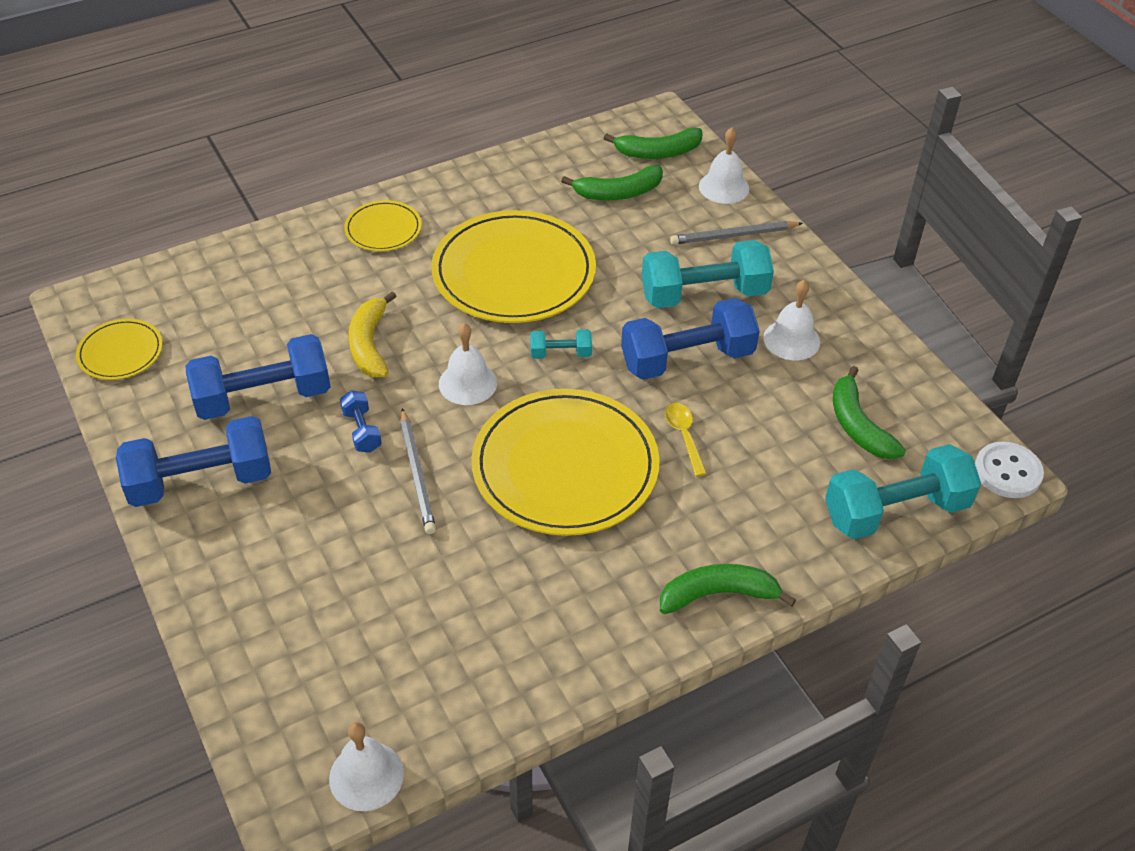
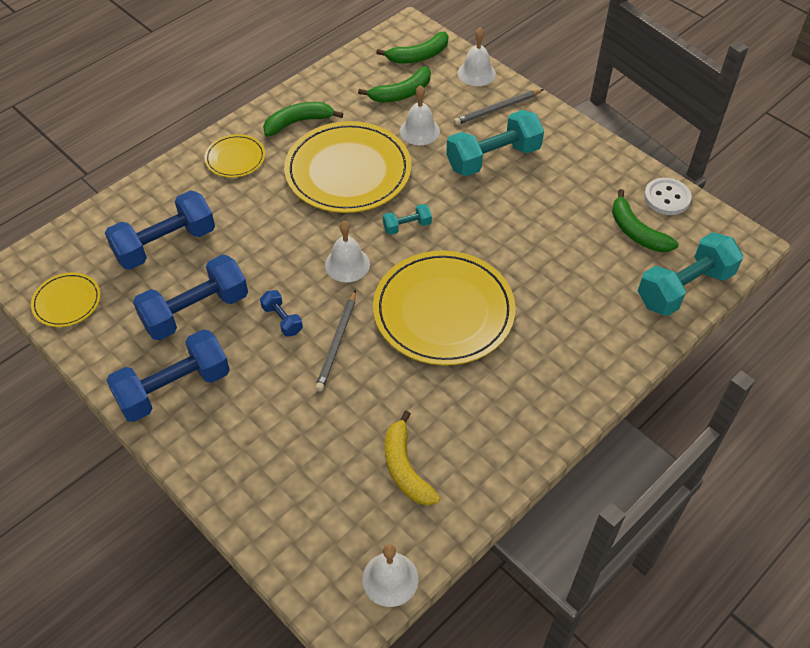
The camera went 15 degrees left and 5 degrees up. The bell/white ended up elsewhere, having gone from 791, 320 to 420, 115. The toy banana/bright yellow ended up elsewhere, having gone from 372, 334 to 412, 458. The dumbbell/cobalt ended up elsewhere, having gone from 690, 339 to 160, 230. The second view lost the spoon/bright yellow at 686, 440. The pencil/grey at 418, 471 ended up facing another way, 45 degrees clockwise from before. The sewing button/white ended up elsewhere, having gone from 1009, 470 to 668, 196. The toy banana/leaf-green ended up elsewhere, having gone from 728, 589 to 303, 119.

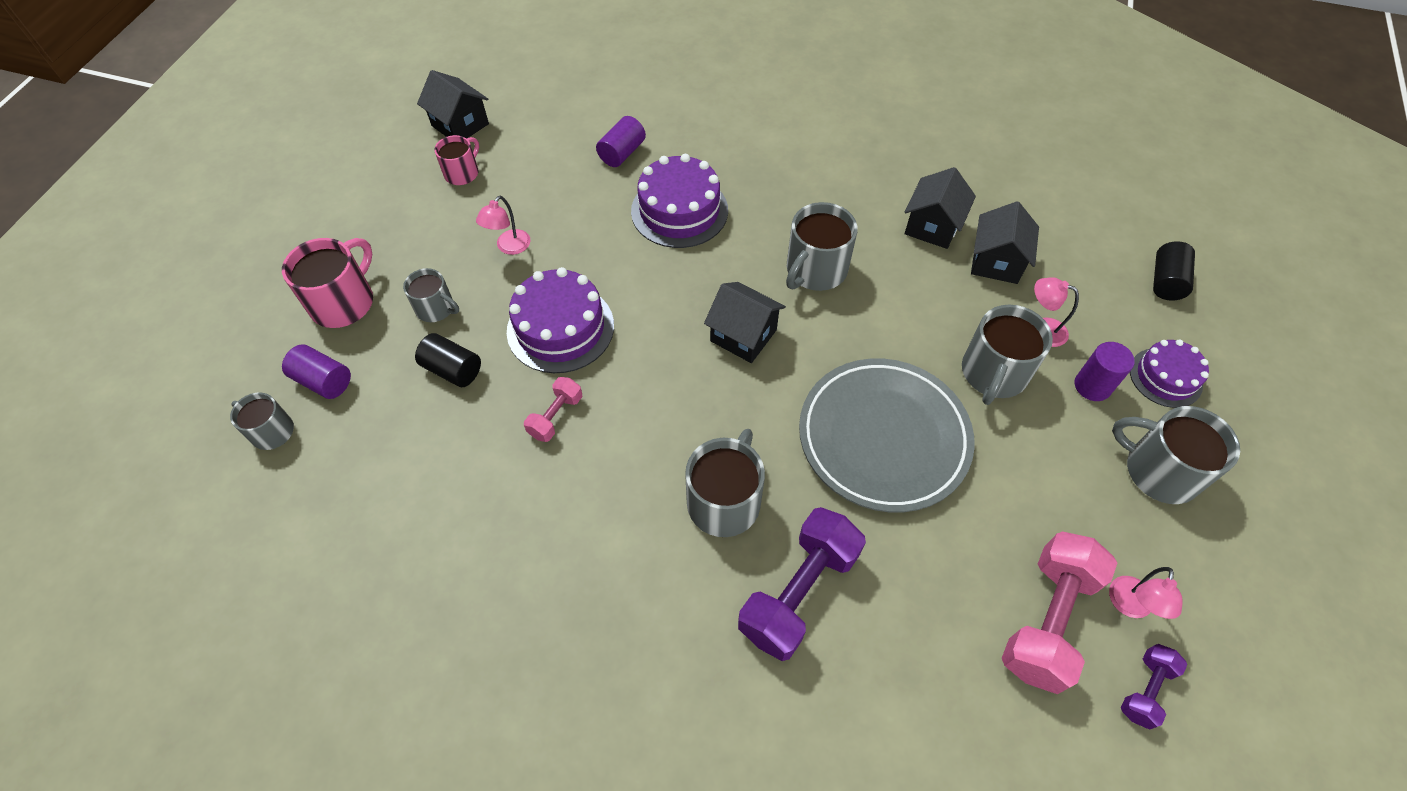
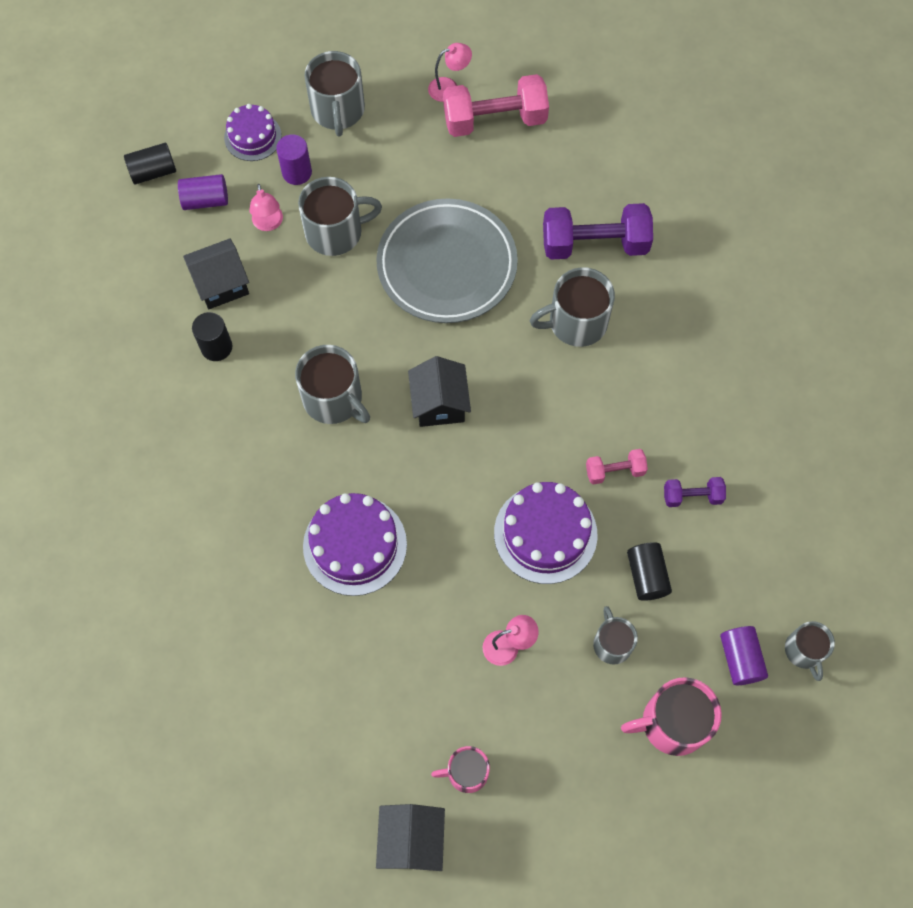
The camera went 130 degrees left and 10 degrees up. The cylinder shape/purple ended up elsewhere, having gone from 621, 141 to 203, 192. Where the house/ebony stood at 940, 208, the cylinder shape/ebony came to stand at 212, 336. The coffee mug/grey at 822, 246 ended up facing another way, 45 degrees clockwise from before. The dumbbell/purple ended up elsewhere, having gone from 1154, 687 to 695, 492.

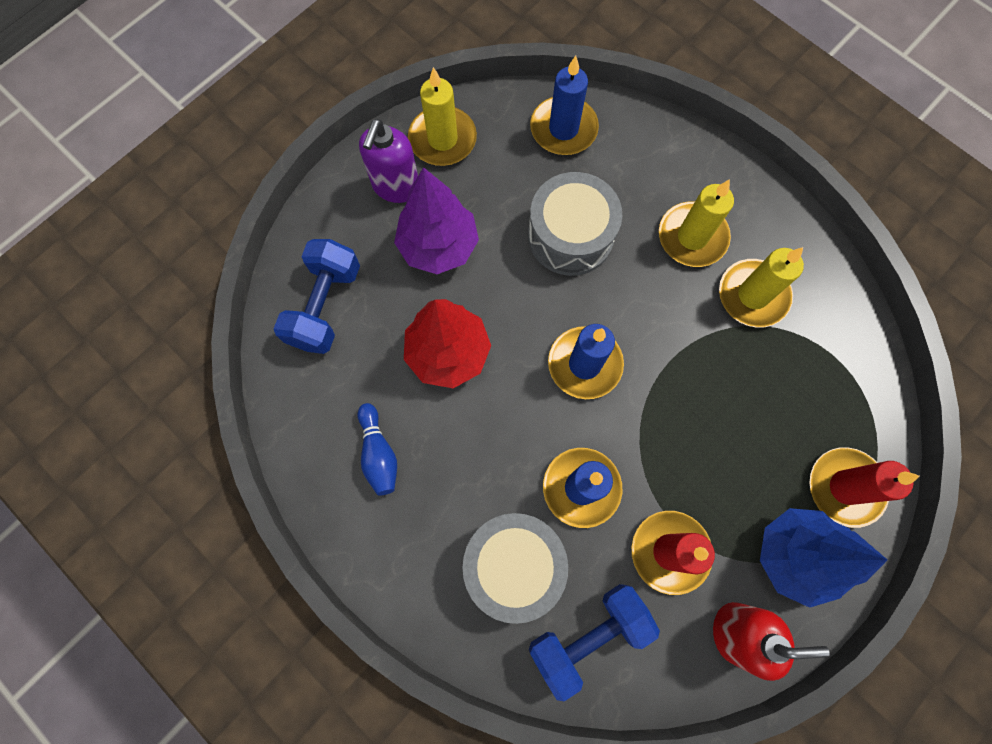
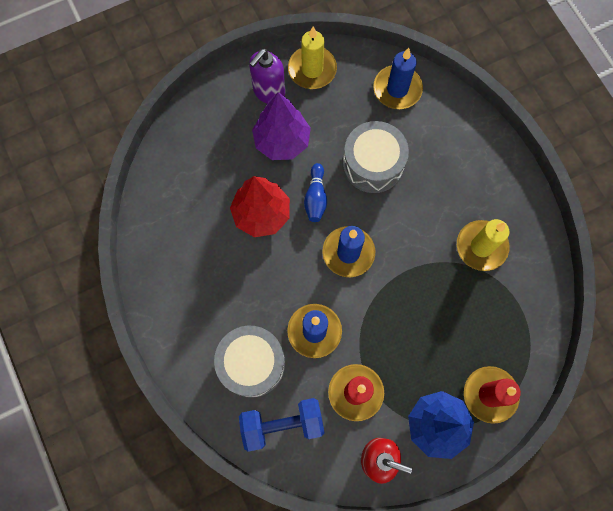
The camera went 20 degrees right and 0 degrees up. The second view lost the wax candle/bright yellow at 696, 223. The second view lost the dumbbell/cobalt at 317, 296. The skittle/cobalt ended up elsewhere, having gone from 377, 449 to 315, 192.

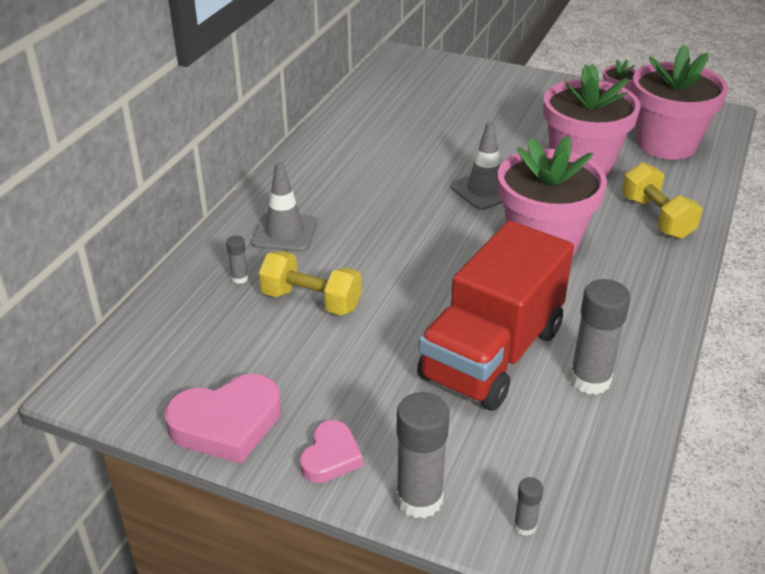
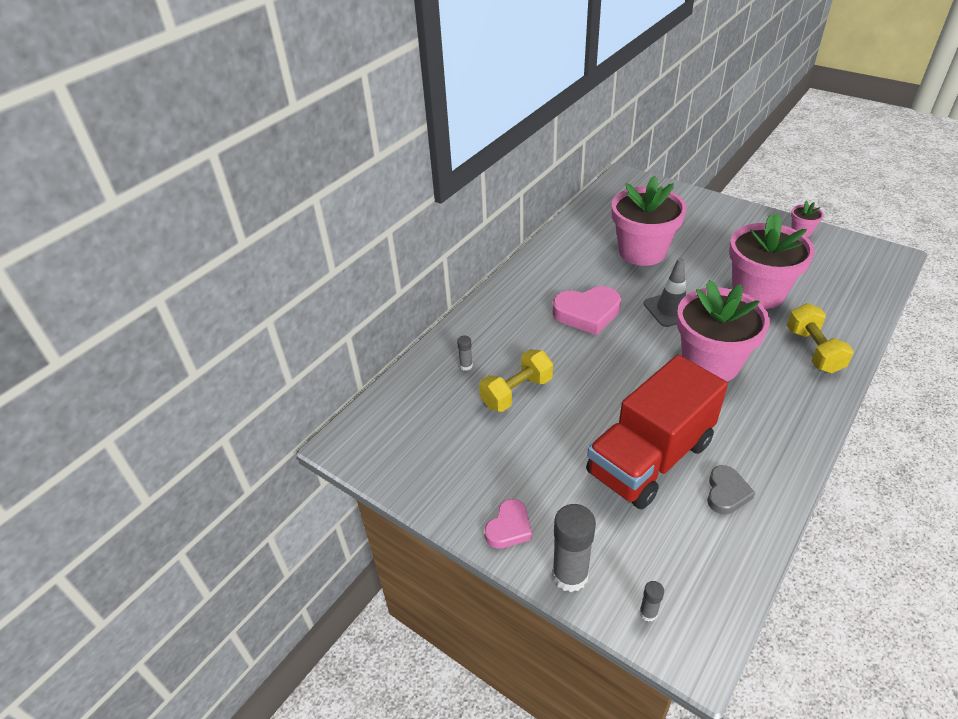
The camera went 15 degrees right and 5 degrees up. The potted plant/rosy ended up elsewhere, having gone from 680, 102 to 649, 221. The second view lost the traffic cone/grey at 284, 207. The dumbbell/bright yellow at 310, 283 ended up facing another way, 75 degrees counterclockwise from before. Where the glue/grey stood at 600, 337, the love heart/grey came to stand at 731, 490. The love heart/rosy ended up elsewhere, having gone from 223, 419 to 586, 310.

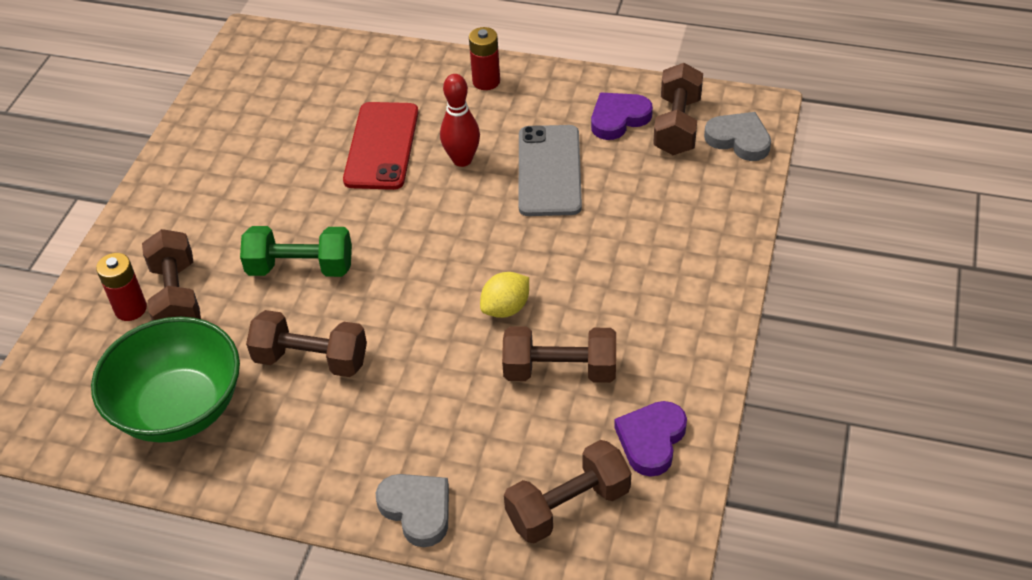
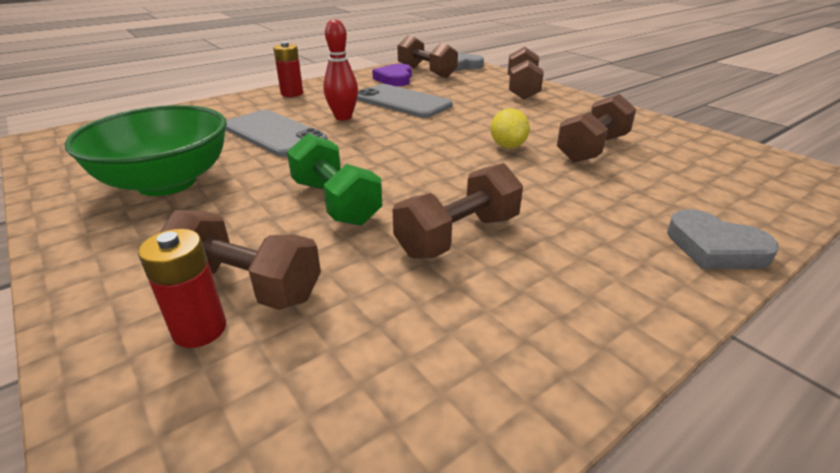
The camera went 55 degrees left and 15 degrees down. What was the mobile phone/crimson at 380, 146 turned into the mobile phone/grey at 276, 133. The dumbbell/leaf-green at 296, 251 ended up facing another way, 75 degrees counterclockwise from before. The deep dish/leaf-green ended up elsewhere, having gone from 165, 380 to 146, 150. The second view lost the love heart/purple at 650, 439. The dumbbell/dark brown ended up elsewhere, having gone from 567, 492 to 526, 73. The love heart/grey at 412, 510 ended up facing another way, 135 degrees counterclockwise from before.

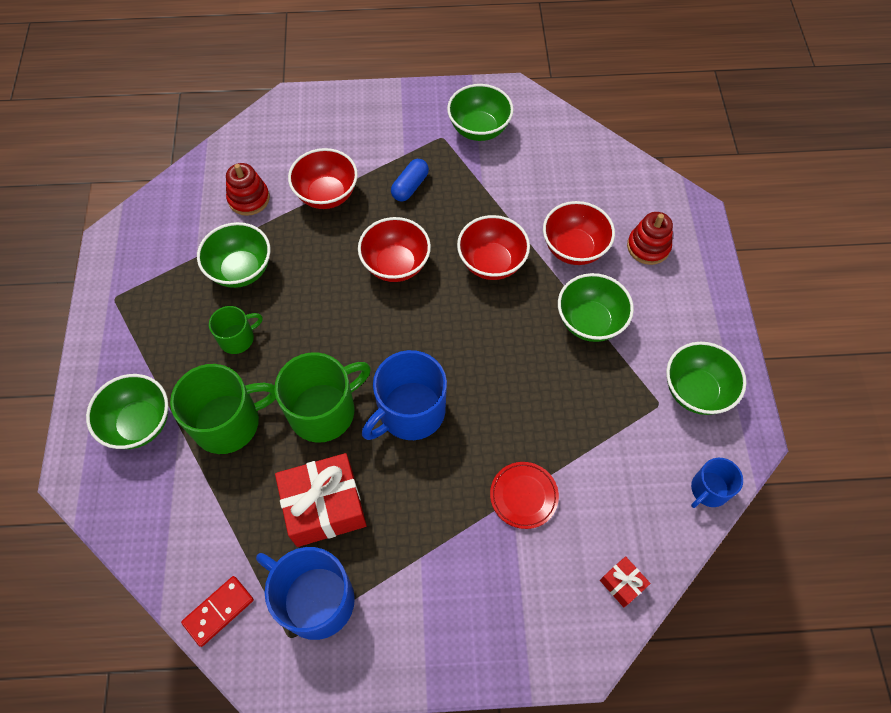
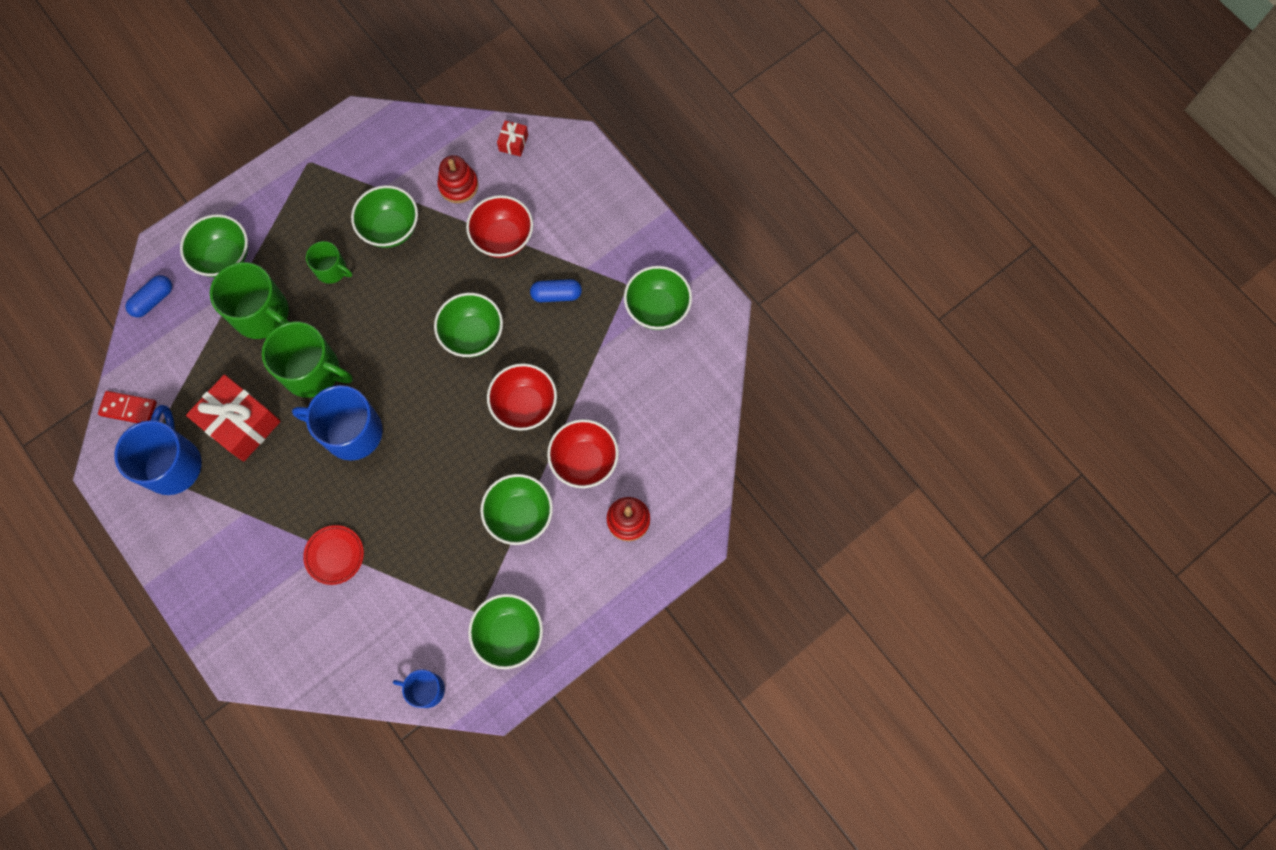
The camera went 55 degrees right and 10 degrees up. What was the deep dish/crimson at 394, 249 turned into the deep dish/leaf-green at 468, 325. The wrapped gift/crimson ended up elsewhere, having gone from 625, 581 to 512, 139. The second view gained the pill shape/cobalt at 149, 296.

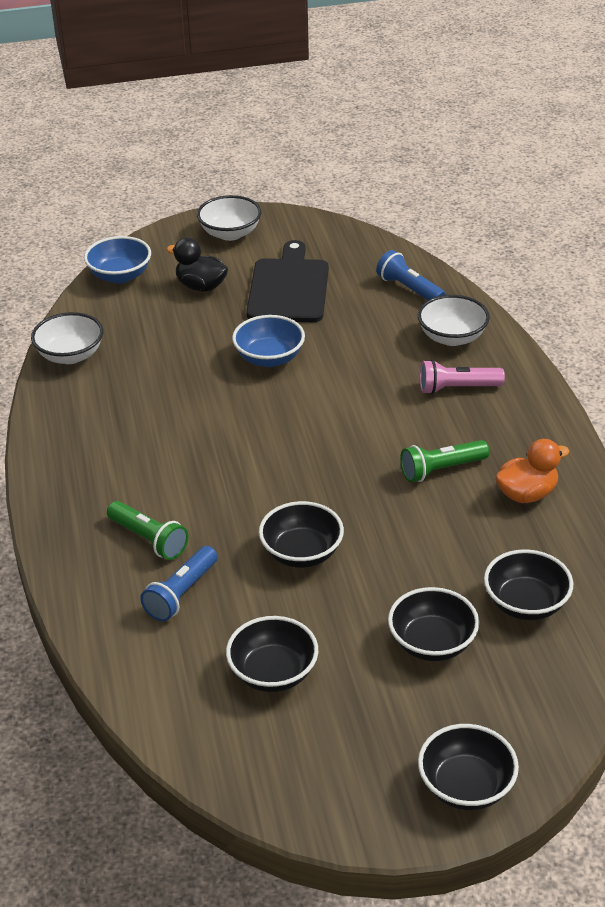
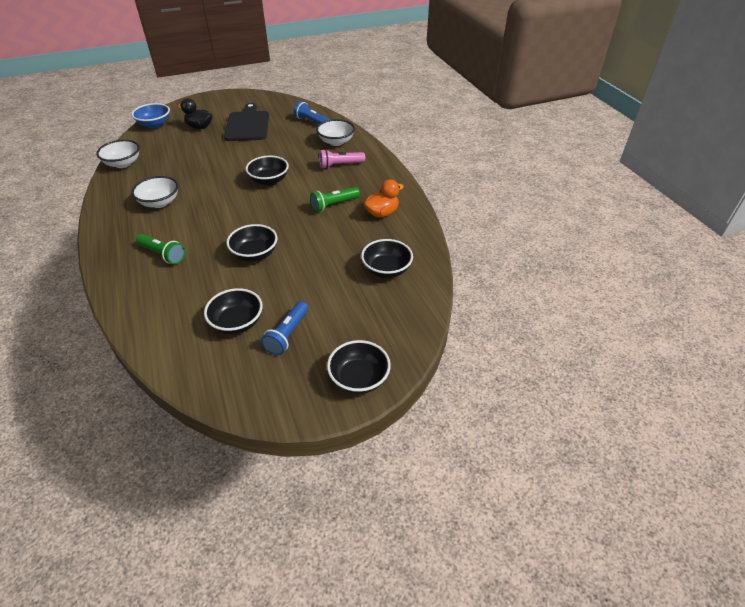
The camera went 10 degrees left and 5 degrees up. The deep dish/white ended up elsewhere, having gone from 229, 218 to 154, 192. The second view lost the deep dish/cobalt at 268, 341. The pocket torch/cobalt ended up elsewhere, having gone from 179, 583 to 284, 328. The deep dish/ebony ended up elsewhere, having gone from 433, 624 to 267, 171.

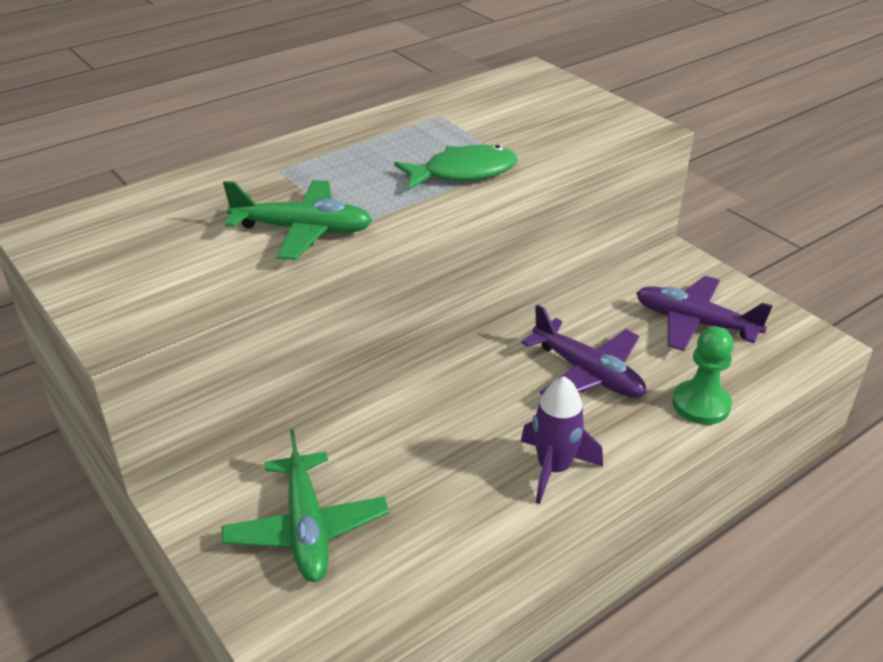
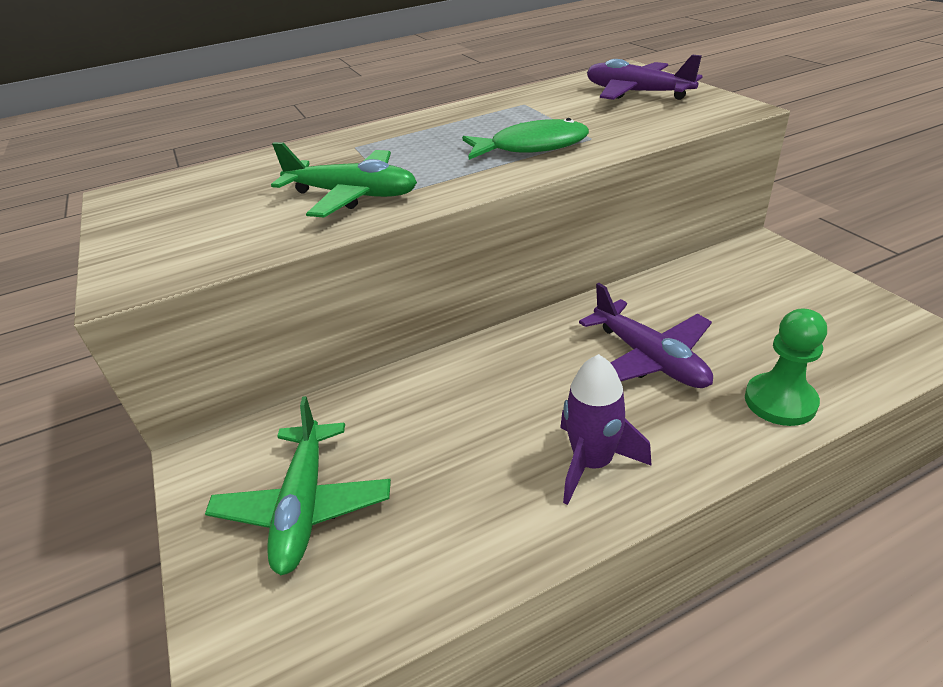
The camera went 15 degrees right and 0 degrees up. The toy plane/purple ended up elsewhere, having gone from 704, 313 to 645, 77.

